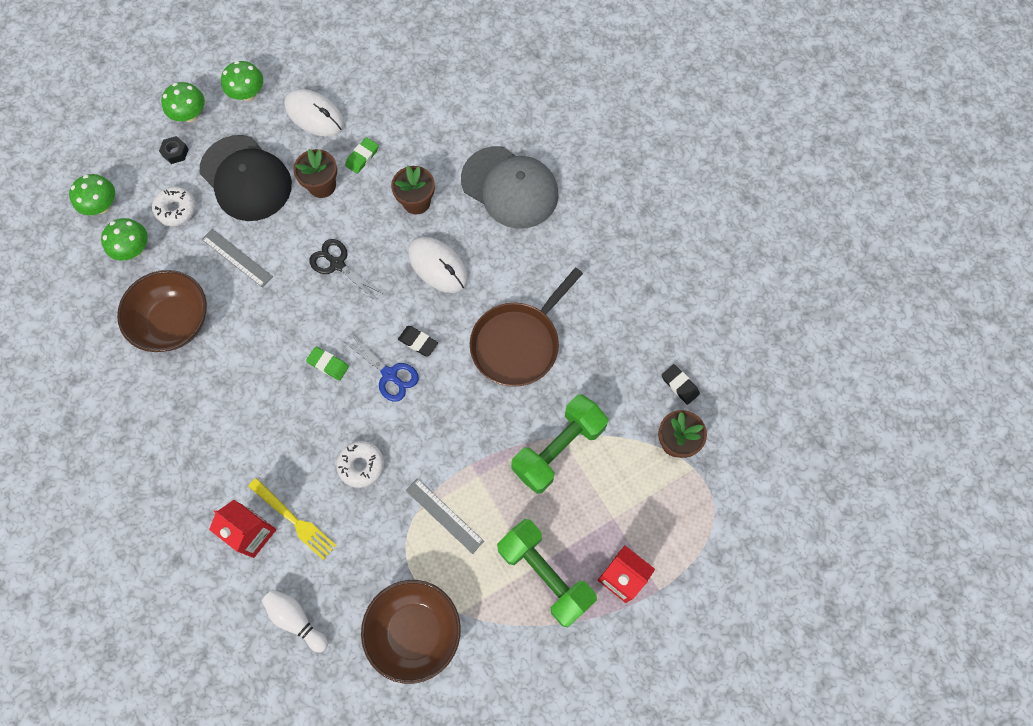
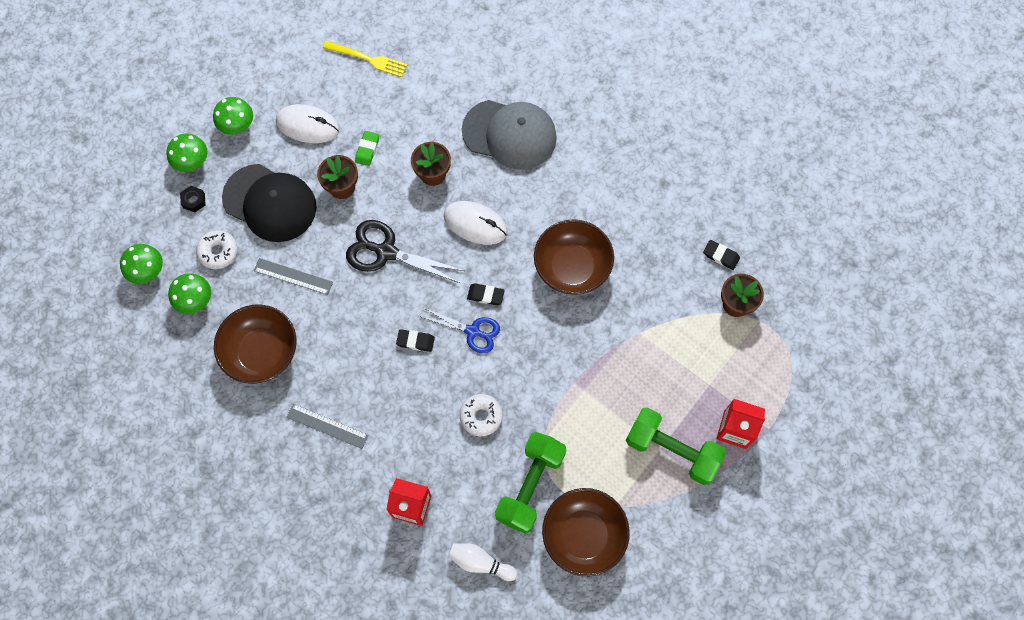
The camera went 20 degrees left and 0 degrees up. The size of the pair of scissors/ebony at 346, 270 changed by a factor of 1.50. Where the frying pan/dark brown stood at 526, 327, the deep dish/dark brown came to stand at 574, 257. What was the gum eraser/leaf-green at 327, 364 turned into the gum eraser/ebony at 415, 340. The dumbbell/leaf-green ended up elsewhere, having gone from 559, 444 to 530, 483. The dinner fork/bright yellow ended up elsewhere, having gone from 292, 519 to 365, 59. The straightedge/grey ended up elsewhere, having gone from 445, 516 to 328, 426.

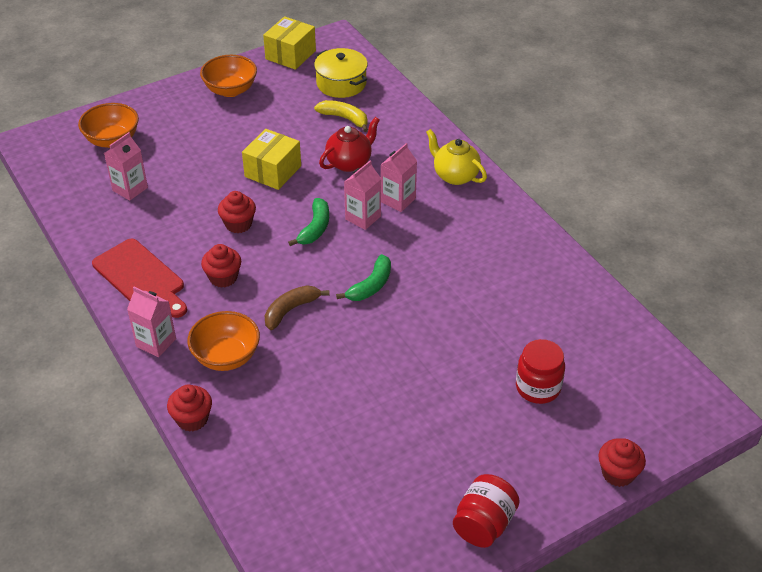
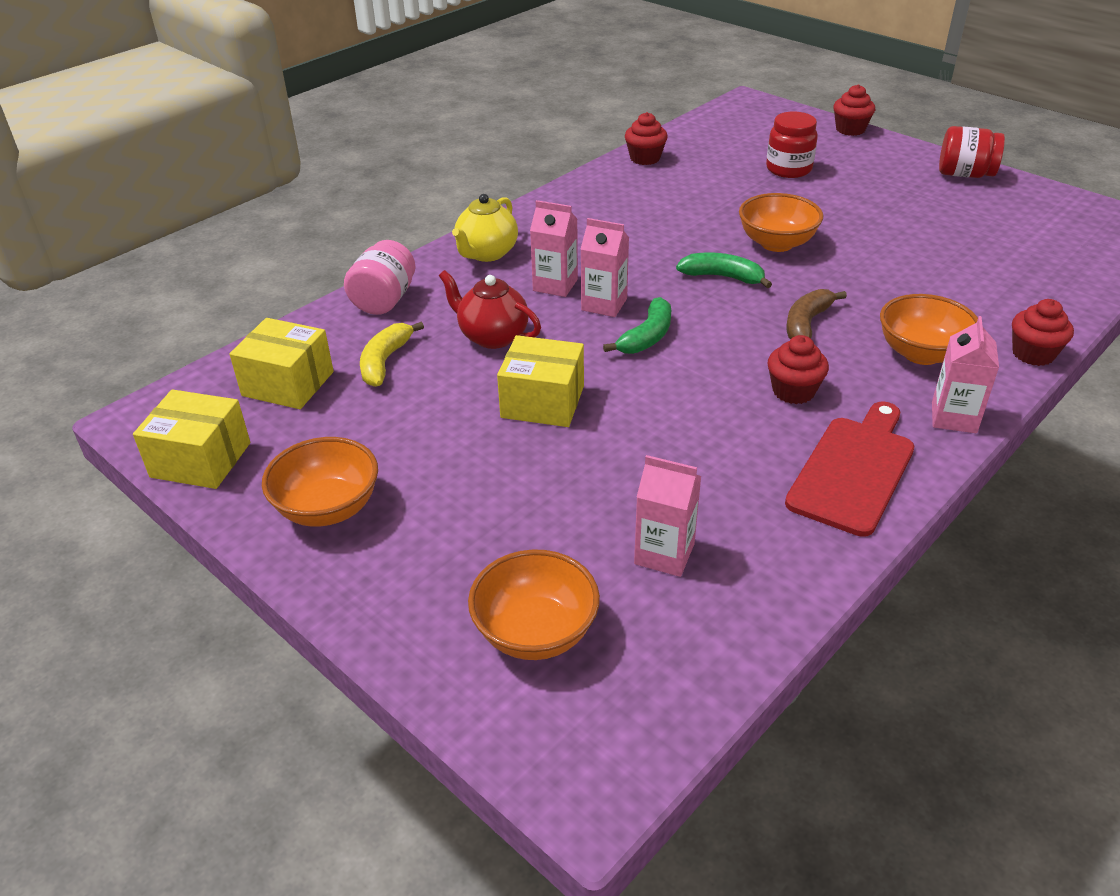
The camera went 105 degrees left and 5 degrees down. Where the stockpot/bright yellow stood at 341, 73, the parcel/bright yellow came to stand at 281, 363. The cupcake/crimson ended up elsewhere, having gone from 237, 212 to 646, 138. The toy banana/leaf-green at 308, 222 ended up facing another way, 120 degrees clockwise from before. The toy banana/dark brown at 297, 307 ended up facing another way, 90 degrees clockwise from before. The second view gained the deep dish/orange-coloured at 781, 222. The second view gained the jar/rosy at 379, 277.

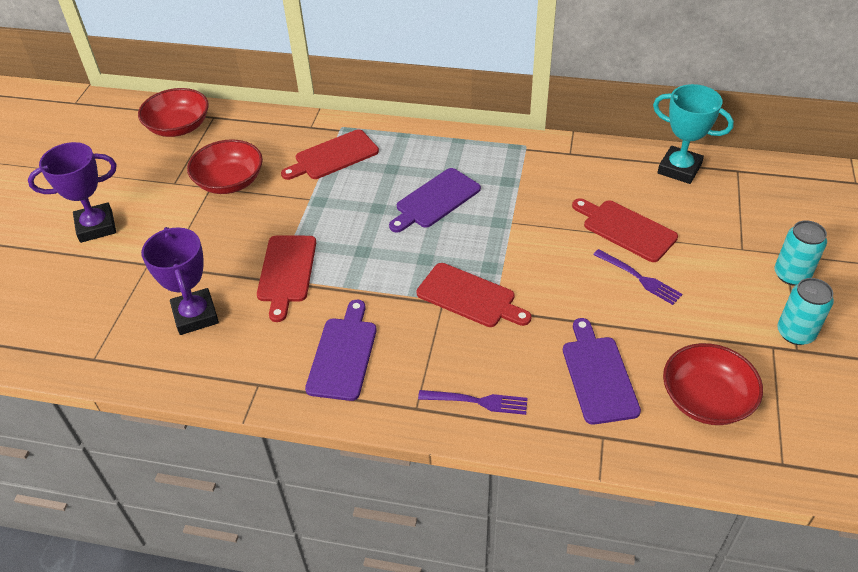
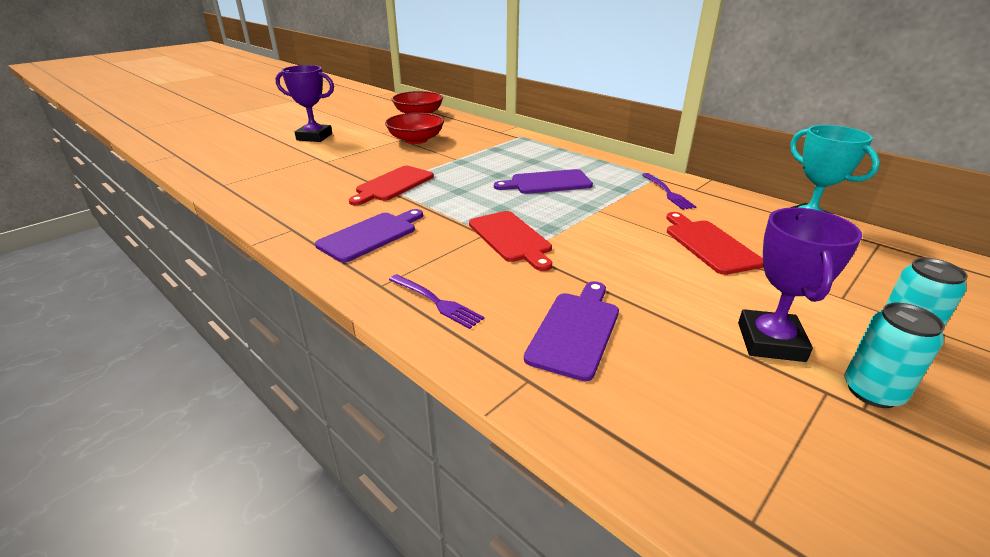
The camera went 30 degrees right and 15 degrees down. The second view lost the cutting board/crimson at 330, 154. The award cup/purple ended up elsewhere, having gone from 180, 281 to 800, 284. The dinner fork/purple ended up elsewhere, having gone from 638, 277 to 669, 191. The second view lost the deep dish/crimson at 713, 384.

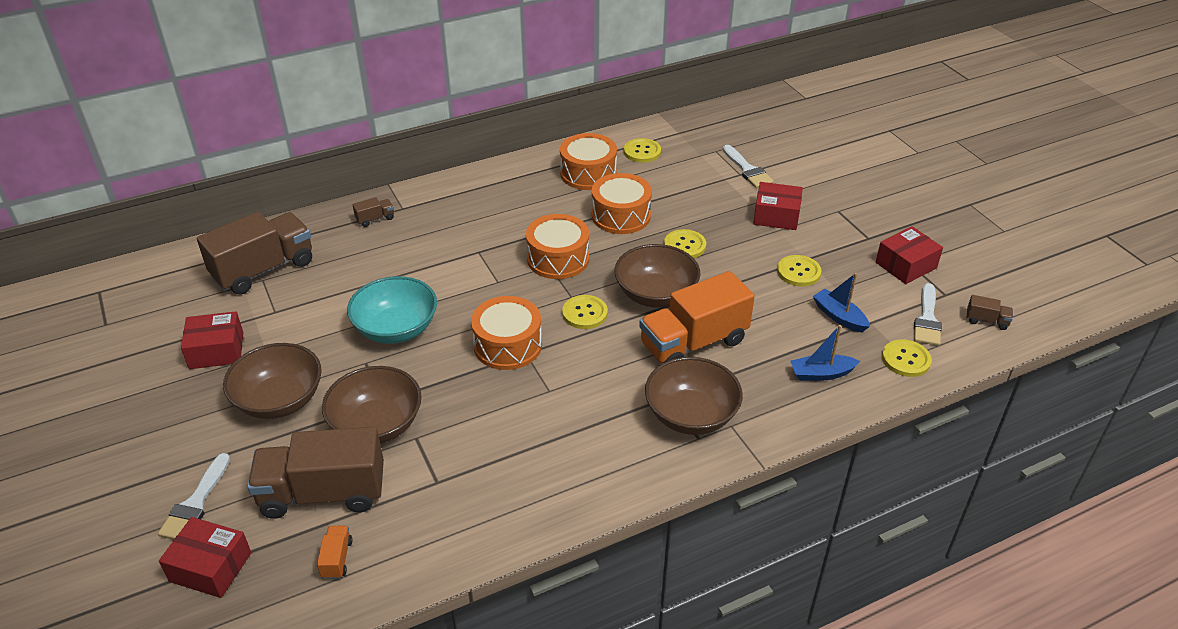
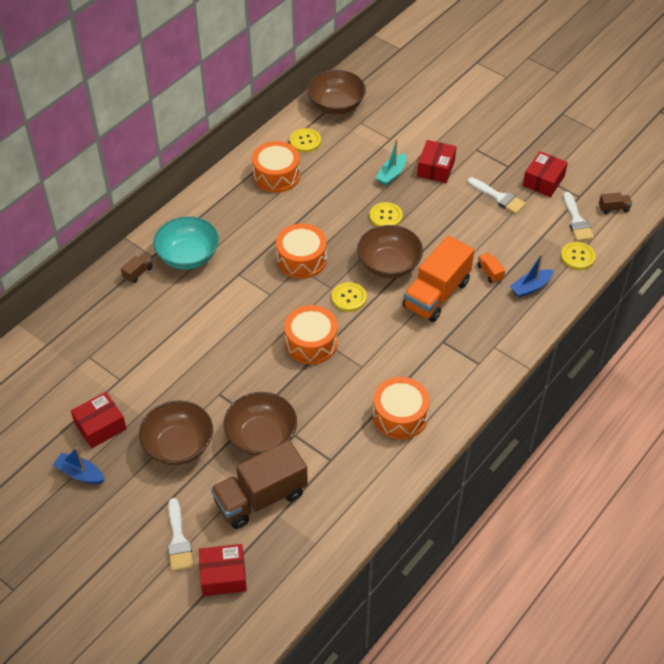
The camera went 25 degrees left and 10 degrees up. The paint brush/white ended up elsewhere, having gone from 748, 166 to 497, 195. The drum/orange-coloured ended up elsewhere, having gone from 622, 203 to 401, 408. The parcel/crimson at 778, 206 ended up facing another way, 60 degrees counterclockwise from before. The second view lost the toy truck/dark brown at 254, 253. The second view lost the sewing button/bright yellow at 799, 270. The sailboat/cobalt ended up elsewhere, having gone from 841, 302 to 79, 465. The deep dish/aqua ended up elsewhere, having gone from 392, 310 to 186, 243. The deep dish/dark brown ended up elsewhere, having gone from 694, 396 to 336, 92. The toy truck/orange-coloured ended up elsewhere, having gone from 334, 552 to 491, 268. The second view gained the sailboat/aqua at 391, 162.

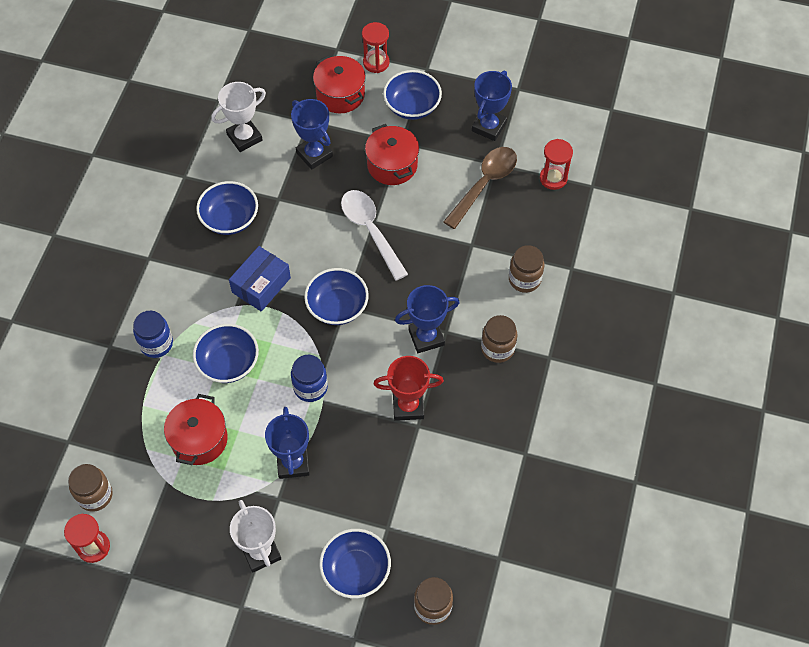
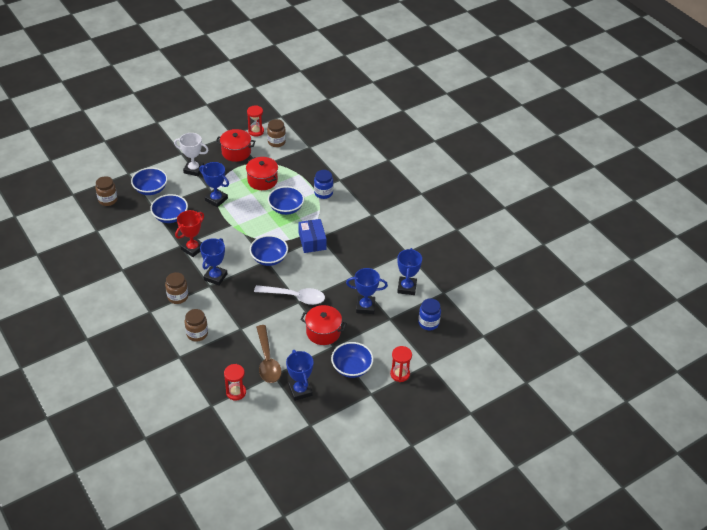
The camera went 130 degrees right and 15 degrees down. The stockpot/crimson ended up elsewhere, having gone from 339, 84 to 235, 145. What was the award cup/white at 238, 117 turned into the award cup/cobalt at 409, 271. The deep dish/cobalt ended up elsewhere, having gone from 227, 208 to 169, 208. The jar/cobalt ended up elsewhere, having gone from 309, 378 to 429, 314.

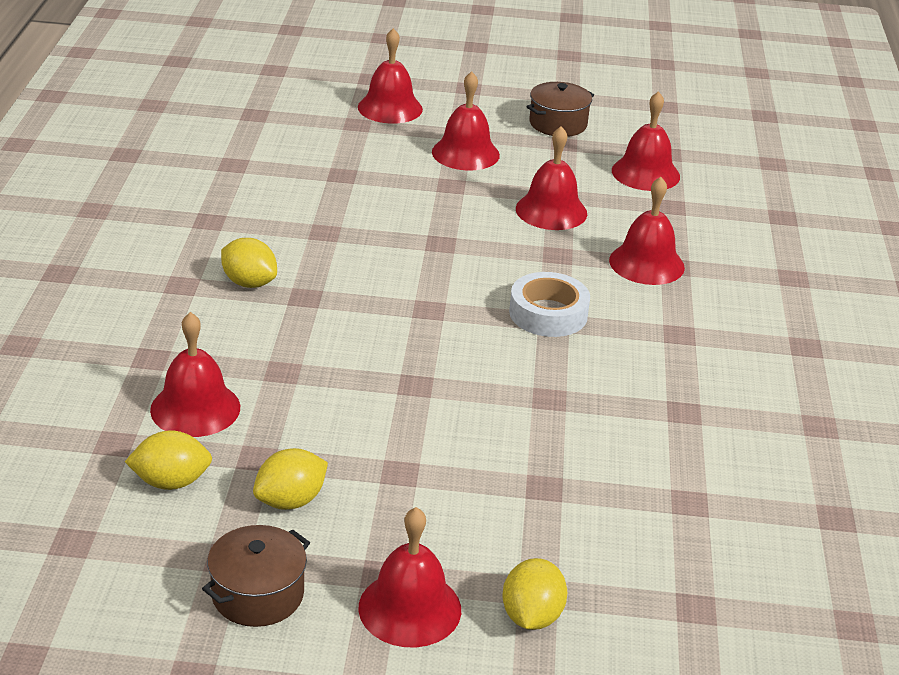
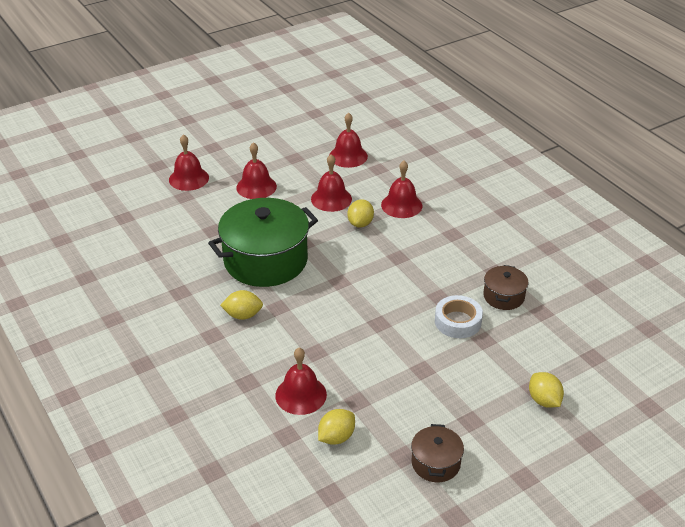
The camera went 35 degrees left and 5 degrees up. The stockpot/dark brown ended up elsewhere, having gone from 560, 109 to 505, 287. The roll of tape/white ended up elsewhere, having gone from 549, 304 to 459, 316. The citrus fruit/bright yellow ended up elsewhere, having gone from 290, 479 to 360, 213. The second view lost the bell/crimson at 409, 577. The second view gained the stockpot/leaf-green at 263, 242.

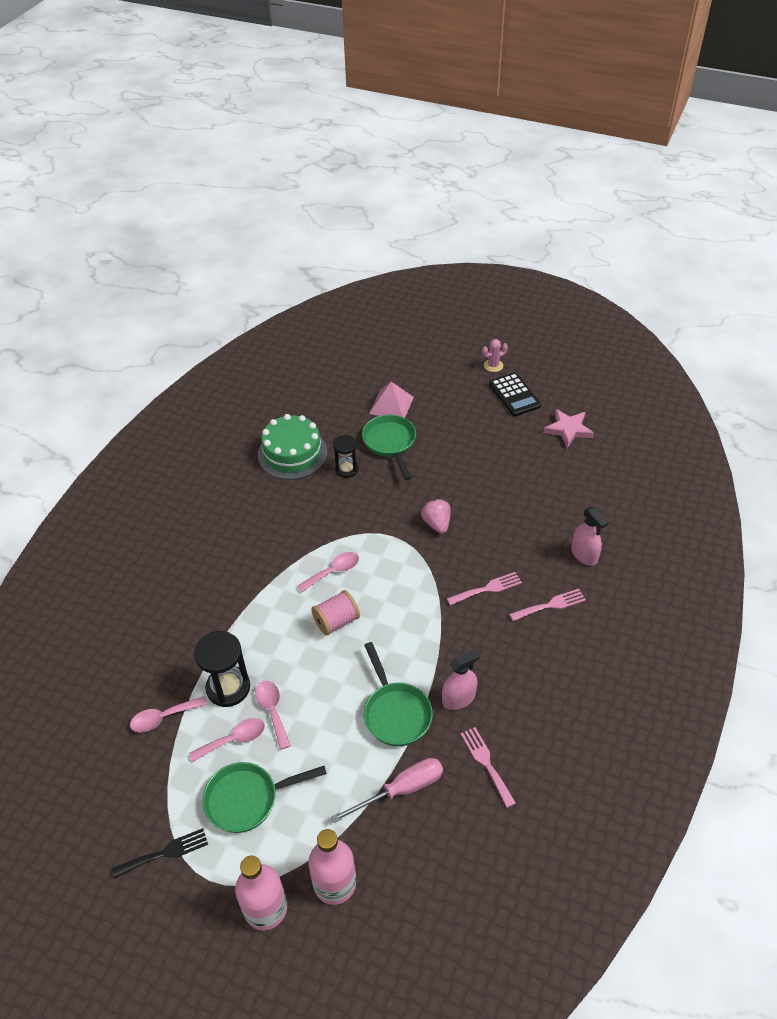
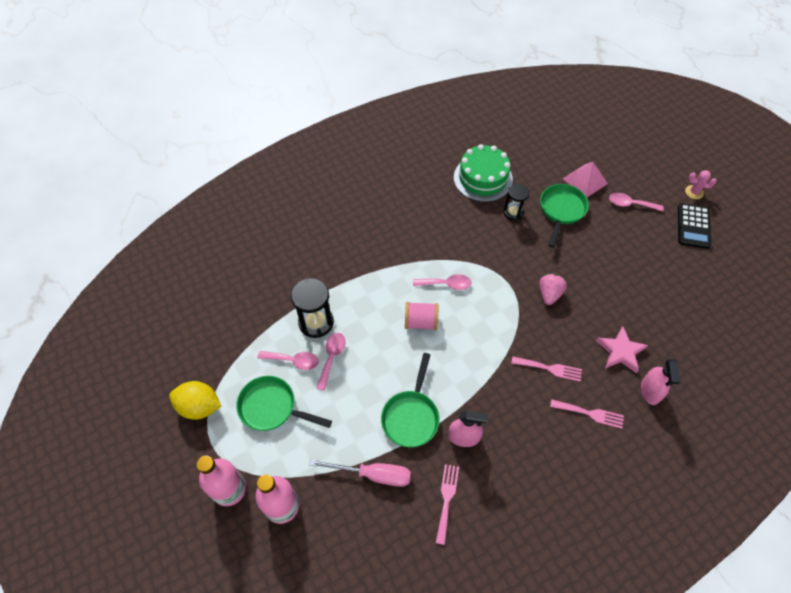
The camera went 35 degrees right and 10 degrees up. The star/rosy ended up elsewhere, having gone from 569, 428 to 622, 349. The spoon/rosy ended up elsewhere, having gone from 168, 714 to 636, 202. Where the dinner fork/ebony stood at 160, 853, the citrus fruit/bright yellow came to stand at 195, 400.

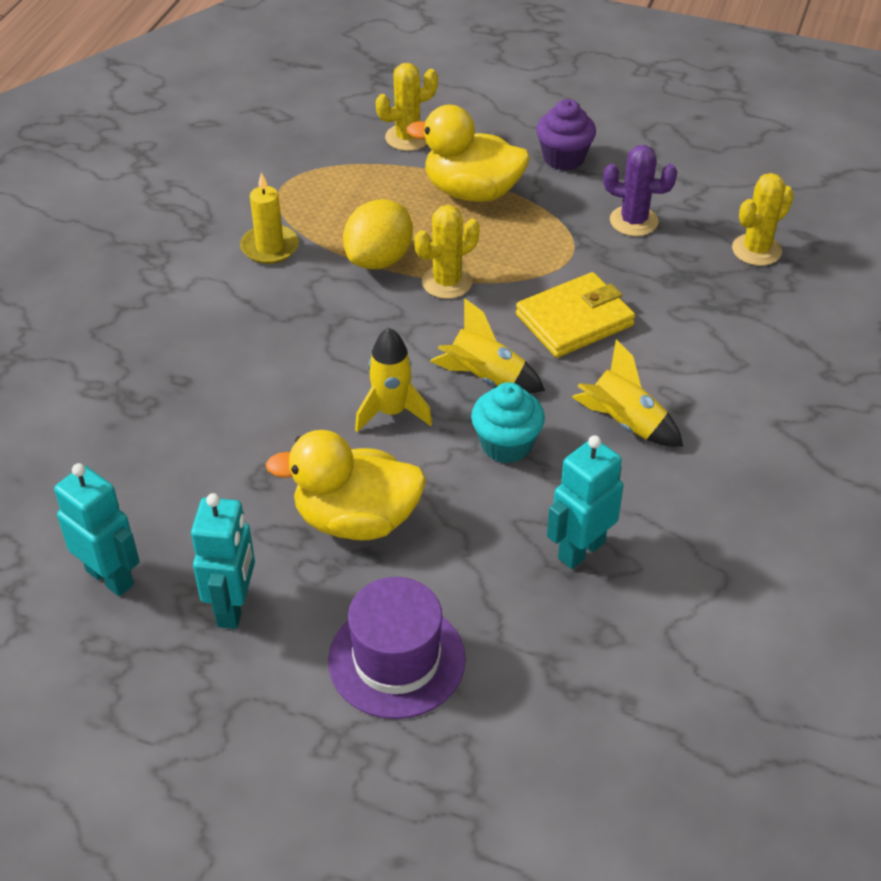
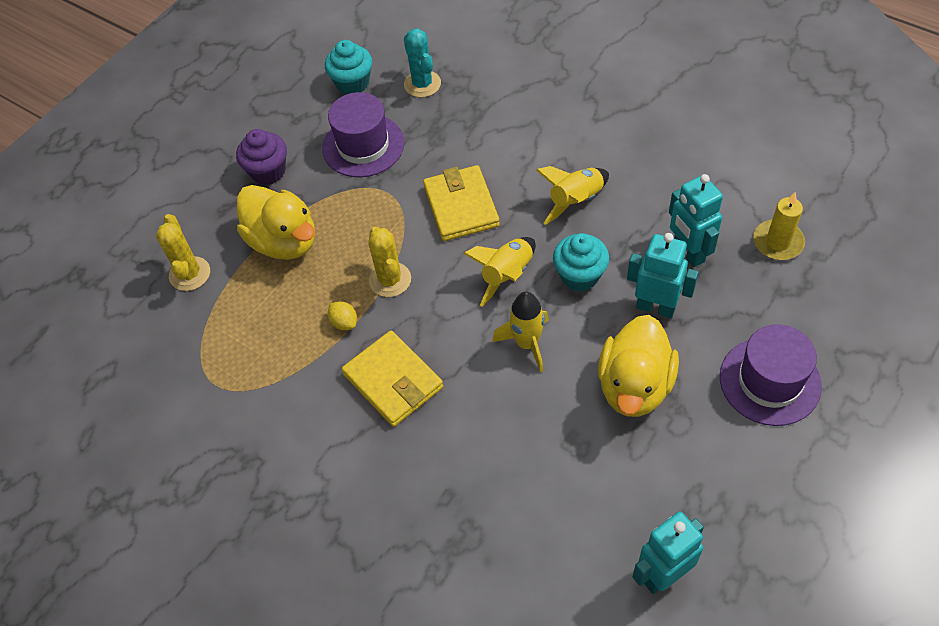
The camera went 70 degrees left and 10 degrees up. The toy duck/bright yellow at 468, 153 ended up facing another way, 75 degrees counterclockwise from before. Where the prickly plant/purple stood at 640, 190, the hat/purple came to stand at 363, 134. The wax candle/bright yellow ended up elsewhere, having gone from 269, 218 to 779, 226. What was the prickly plant/bright yellow at 763, 219 turned into the prickly plant/aqua at 422, 62. The size of the citrus fruit/bright yellow at 378, 234 changed by a factor of 0.47. The robot/aqua ended up elsewhere, having gone from 223, 561 to 663, 275. The second view gained the cupcake/aqua at 348, 67. The second view gained the billfold/bright yellow at 392, 379.

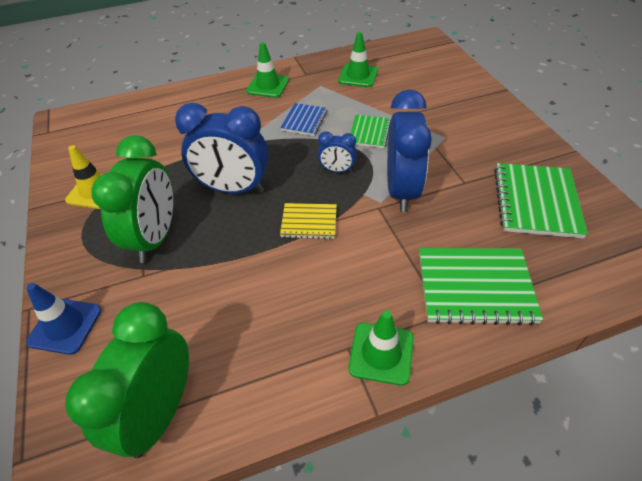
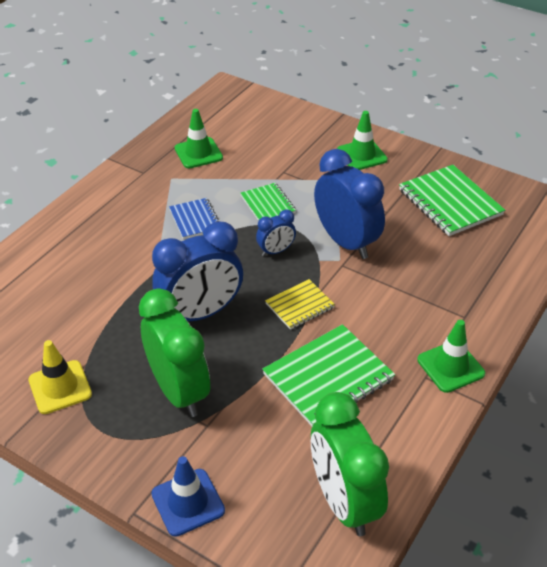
The camera went 40 degrees left and 5 degrees down. The traffic cone/leaf-green ended up elsewhere, having gone from 267, 70 to 362, 140. The notepad/leaf-green ended up elsewhere, having gone from 481, 287 to 328, 375.

